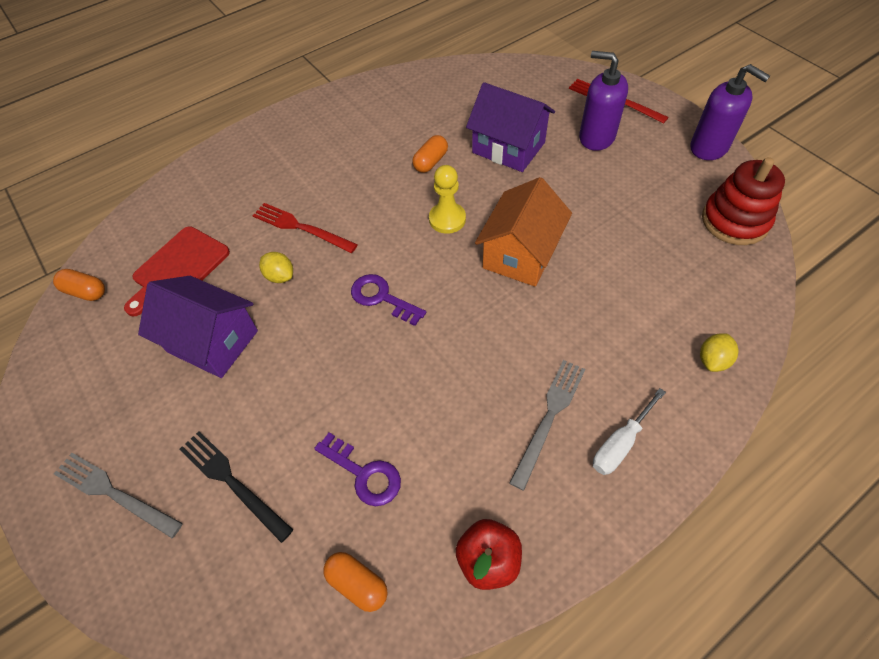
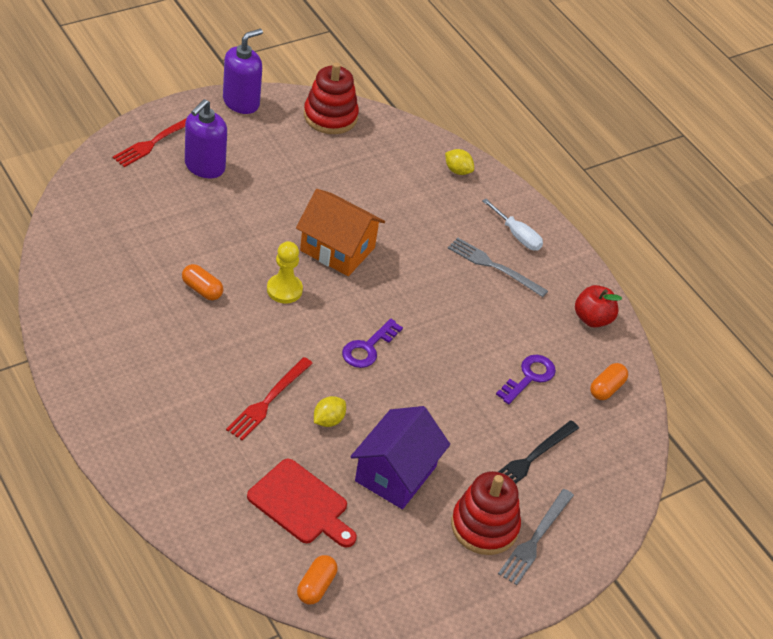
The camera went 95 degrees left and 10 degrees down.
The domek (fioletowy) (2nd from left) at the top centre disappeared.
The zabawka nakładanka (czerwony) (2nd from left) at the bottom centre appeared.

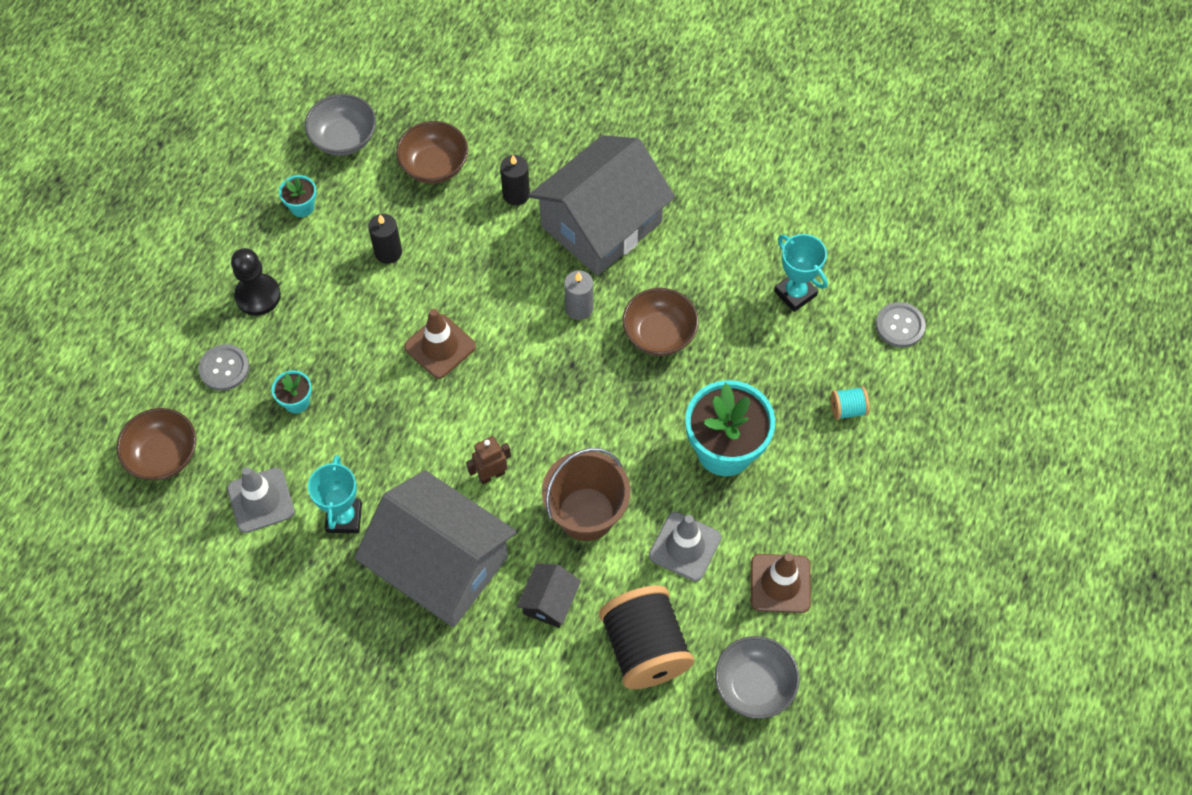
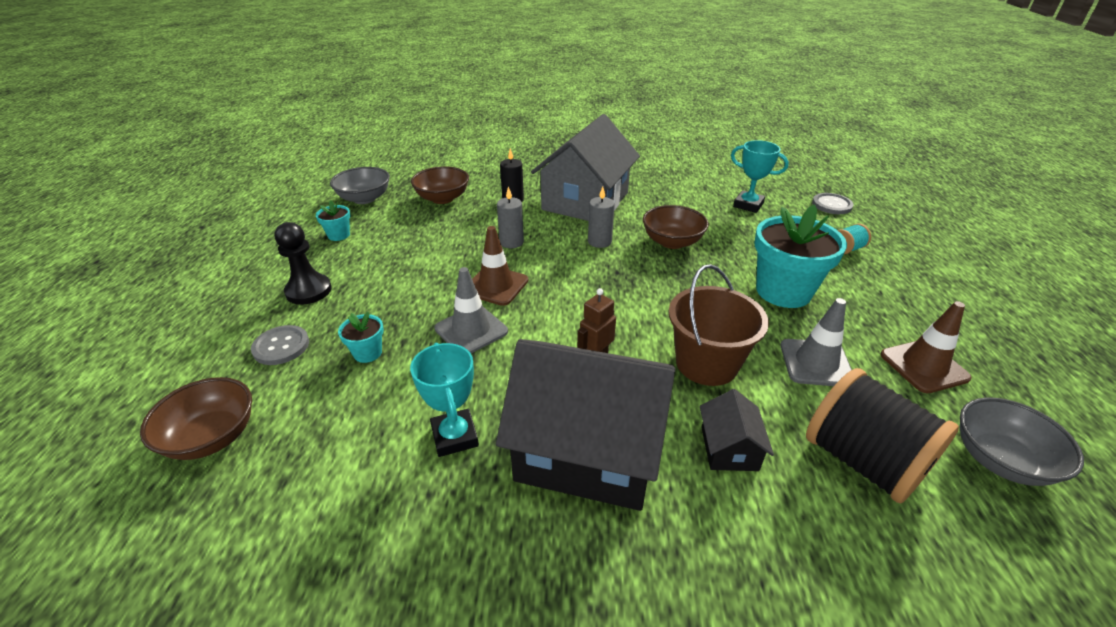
The camera went 20 degrees left and 25 degrees down.
The świeca (czarny) (1st from left) at the top left disappeared.
The świeca (szary) (1st from left) at the centre appeared.
The pachołek (szary) (1st from left) moved from the middle left to the centre.
The domek (szary) (1st from left) at the bottom centre became the domek (czarny) (1st from left) at the bottom centre.

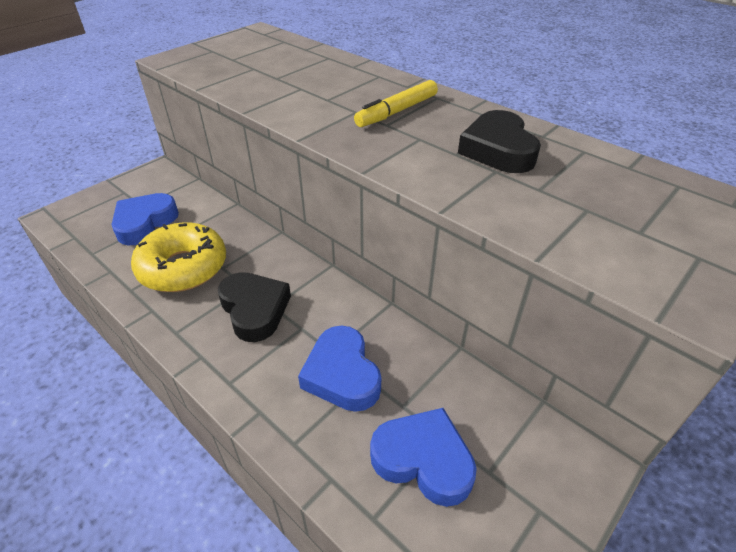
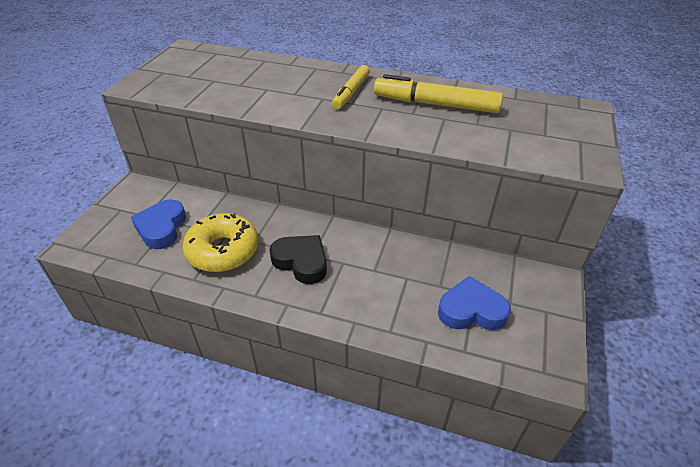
The camera went 25 degrees left and 0 degrees up.
The serce (niebieski) (2nd from left) at the bottom centre disappeared.
The serce (czarny) (2nd from left) at the top right was replaced by the flamaster (żółty) (2nd from left) at the top centre.

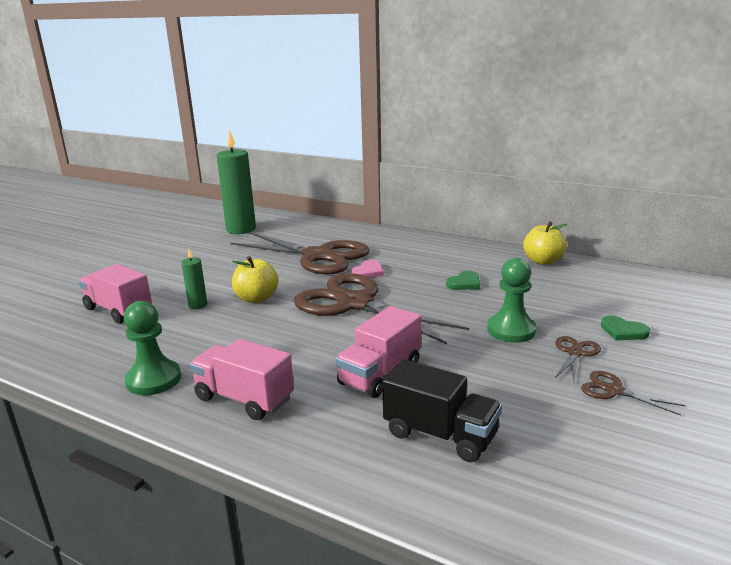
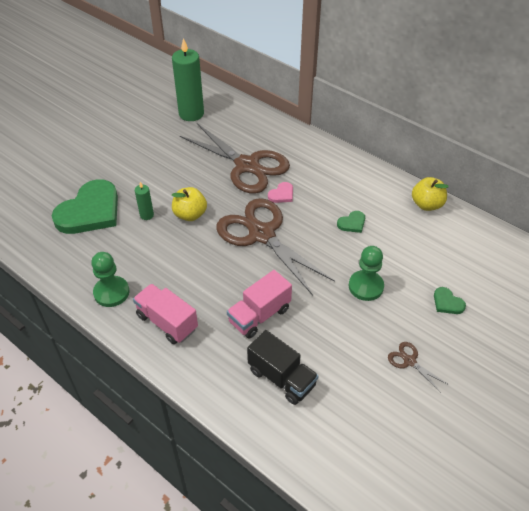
The camera went 10 degrees right and 25 degrees up.
The nożyczki (brązowy) (3rd from left) at the middle right disappeared.
The ciężarówka (różowy) (1st from left) at the middle left was replaced by the serce (zielony) (1st from left) at the middle left.

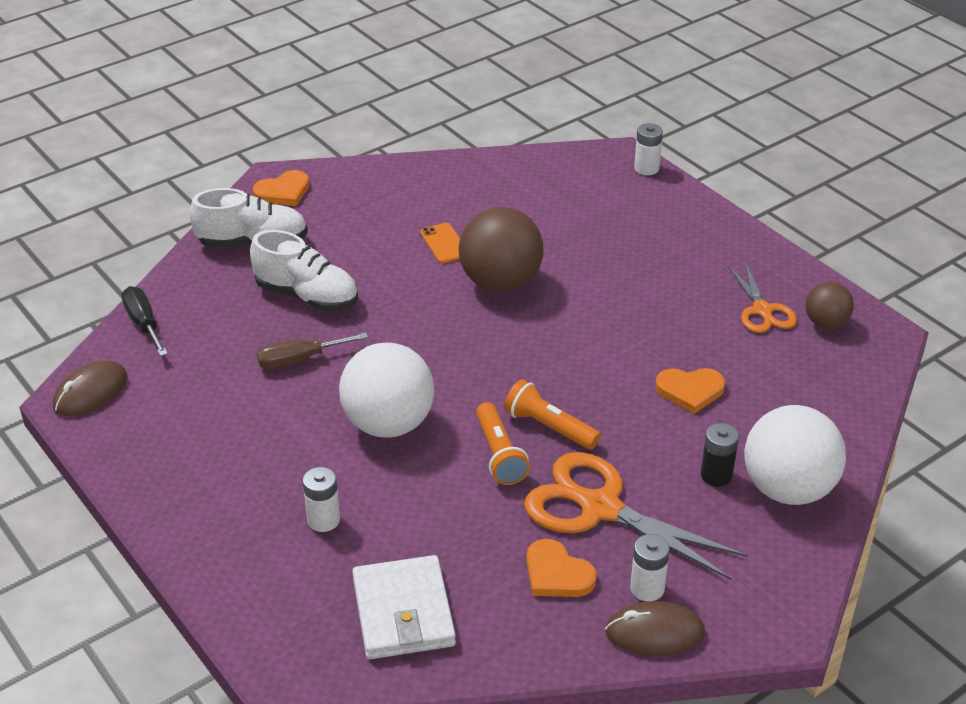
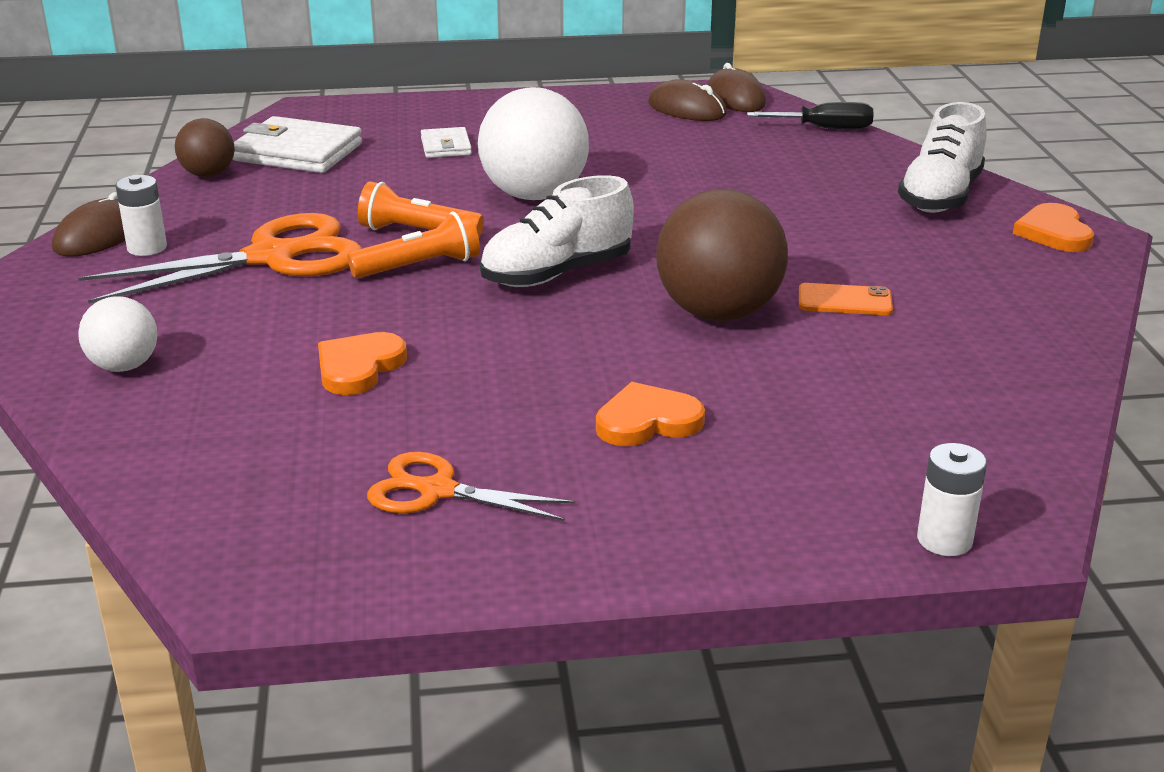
The camera went 120 degrees right and 10 degrees down.
The śrubokręt (brązowy) at the middle left disappeared.
The bateria (czarny) at the middle right disappeared.
The myszka (brązowy) (2nd from left) at the top centre appeared.
The but (biały) (2nd from left in the first image) moved from the middle left to the top centre.
The serce (pomarańczowy) (2nd from left) moved from the bottom centre to the centre.
The piłka (brązowy) (2nd from left in the first image) moved from the middle right to the top left.
The bateria (biały) (1st from left) at the bottom left was replaced by the portfel (biały) (2nd from left) at the top centre.
The piłka (biały) (2nd from left in the first image) at the middle right changed to 0.54 times the size.

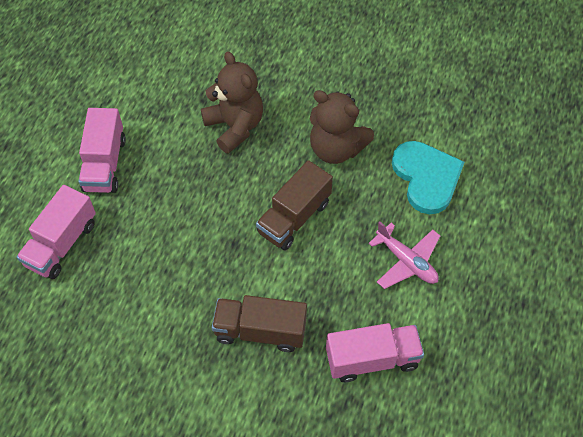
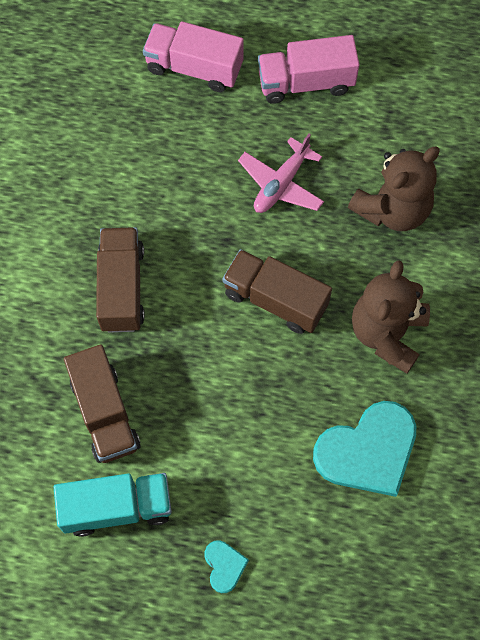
The camera went 80 degrees right and 10 degrees up.
The ciężarówka (turkusowy) at the bottom left appeared.
The serce (turkusowy) (1st from left) at the bottom centre appeared.
The samolot (różowy) moved from the middle right to the top centre.
The ciężarówka (różowy) (3rd from left) at the bottom centre became the ciężarówka (brązowy) (1st from left) at the middle left.

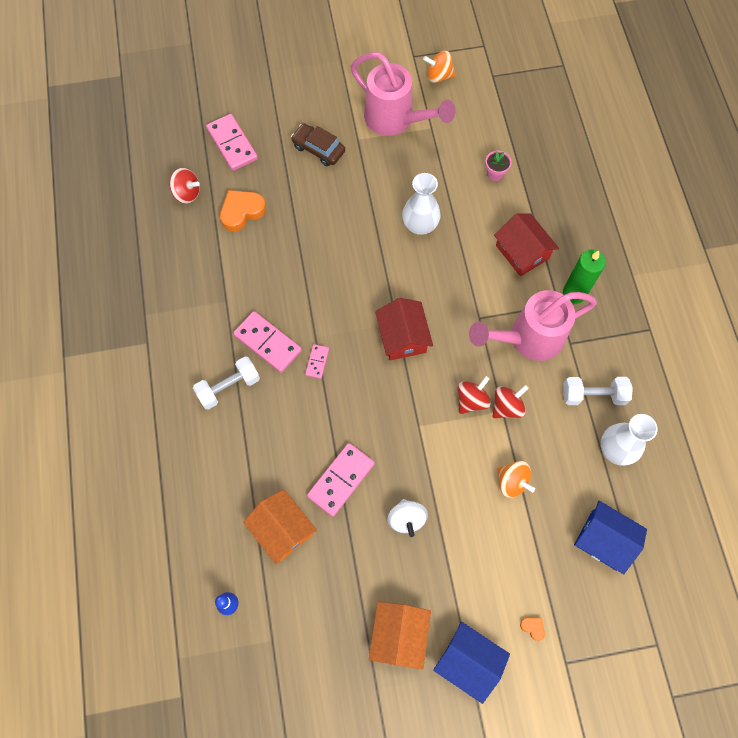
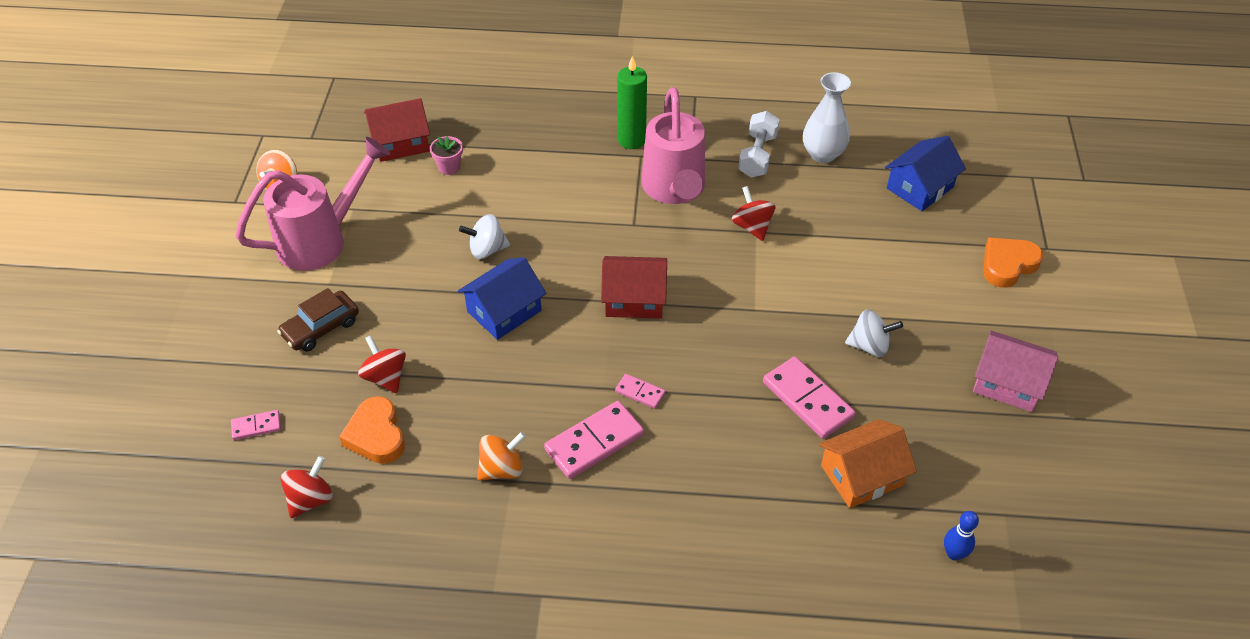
The camera went 75 degrees left and 20 degrees down.
The hantel (biały) (1st from left) at the middle left disappeared.
The domek (niebieski) (1st from left) moved from the bottom centre to the centre.
The bączek (czerwony) (2nd from left) moved from the centre to the middle left.
The domek (czerwony) (2nd from left in the first image) moved from the top right to the top left.
The bączek (pomarańczowy) (2nd from left) moved from the middle right to the bottom centre.
The wazon (biały) (1st from left) at the top centre was replaced by the bączek (biały) (1st from left) at the centre.
The domek (pomarańczowy) (2nd from left) at the bottom centre became the domek (różowy) at the middle right.
The kostka domina (różowy) (1st from left) at the top left changed to 0.52 times the size.
The serce (pomarańczowy) (2nd from left) at the bottom right changed to 2.22 times the size.

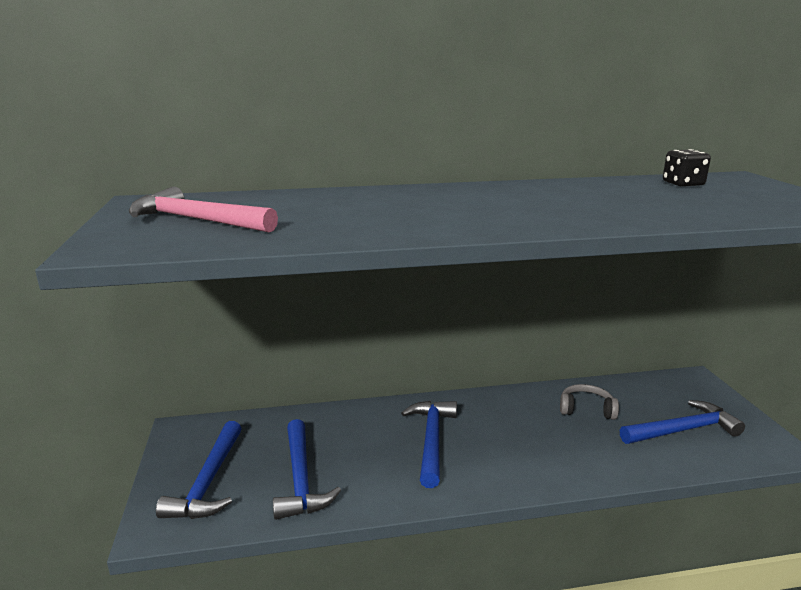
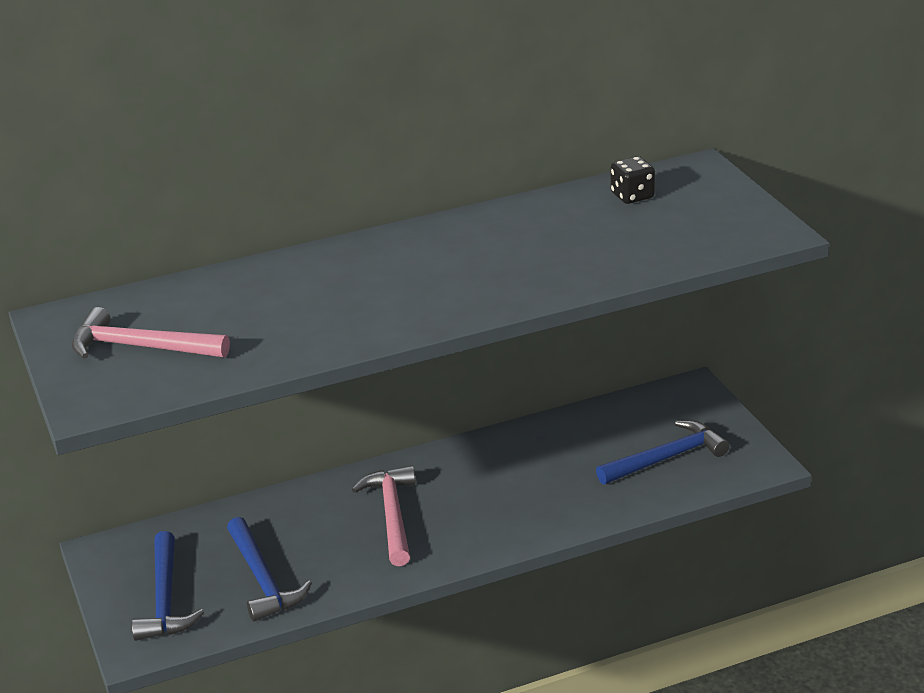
The camera went 10 degrees left and 10 degrees up.
The słuchawki (szary) at the bottom right disappeared.
The młotek (niebieski) (3rd from left) at the bottom centre became the młotek (różowy) (2nd from left) at the bottom centre.

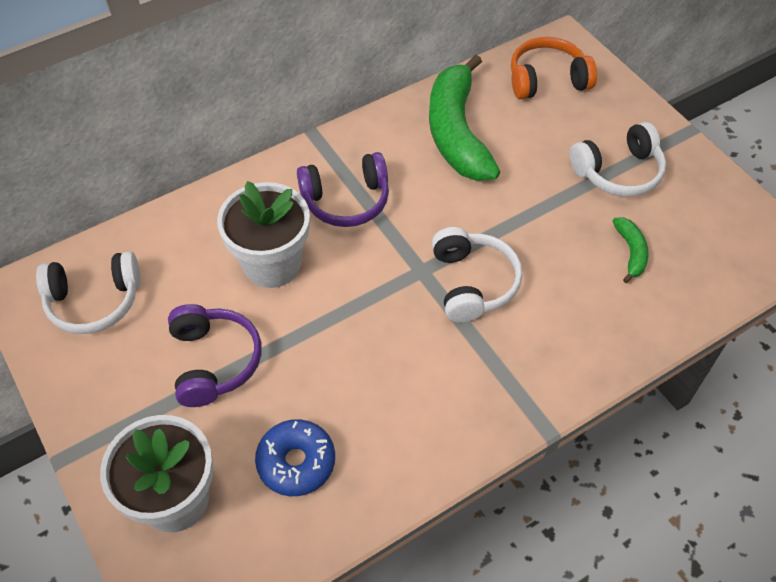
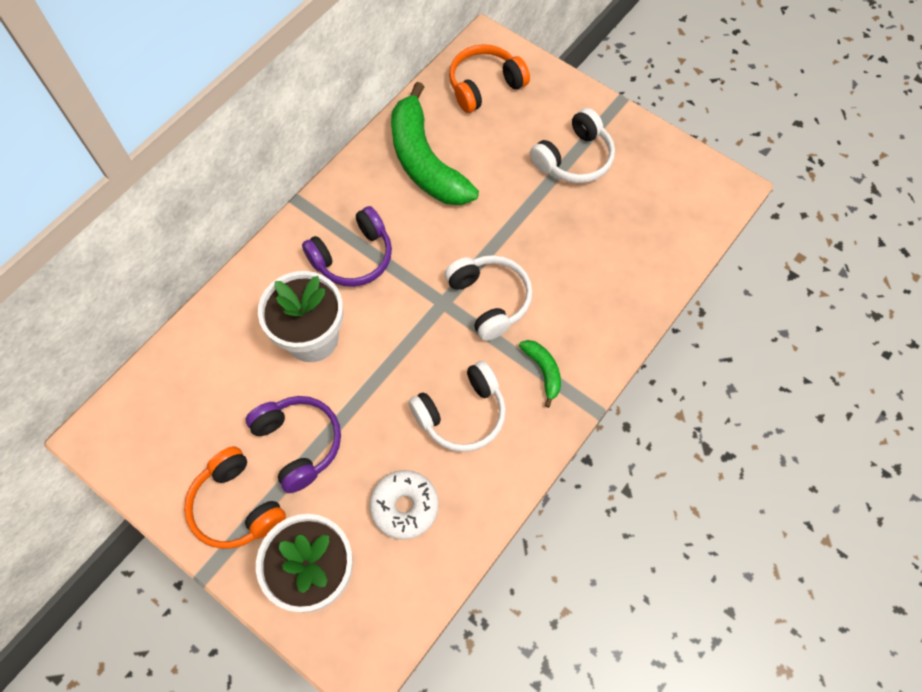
The camera went 20 degrees left and 10 degrees up.
The słuchawki (pomarańczowy) (1st from left) at the bottom left appeared.
The słuchawki (biały) (1st from left) moved from the middle left to the centre.
The banan (zielony) (2nd from left) moved from the middle right to the centre.
The donut (niebieski) at the bottom centre became the donut (biały) at the bottom centre.

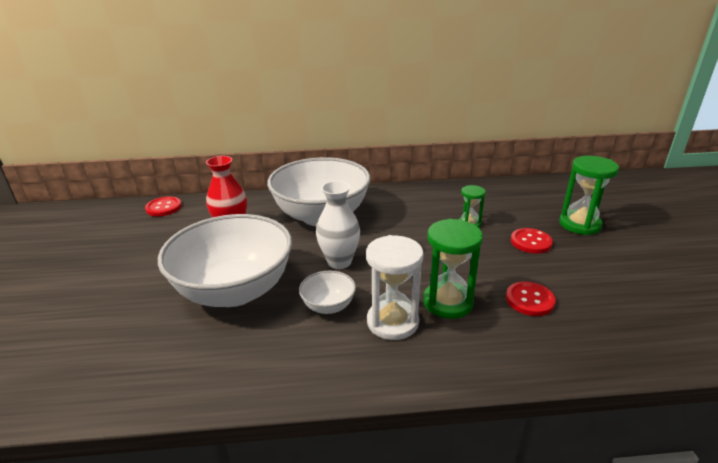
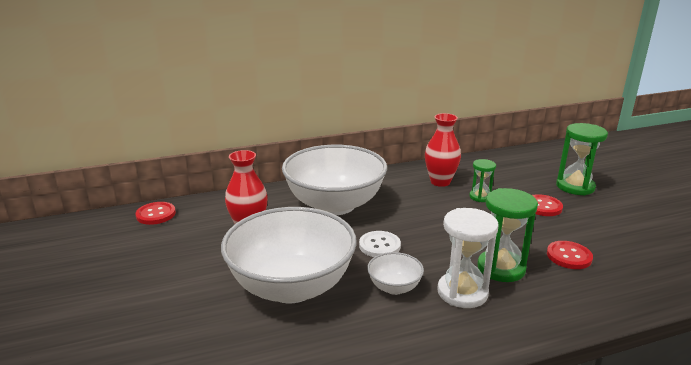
The camera went 15 degrees left and 5 degrees down.
The wazon (czerwony) (2nd from left) at the centre appeared.
The wazon (biały) at the centre was replaced by the guzik (biały) at the bottom centre.

